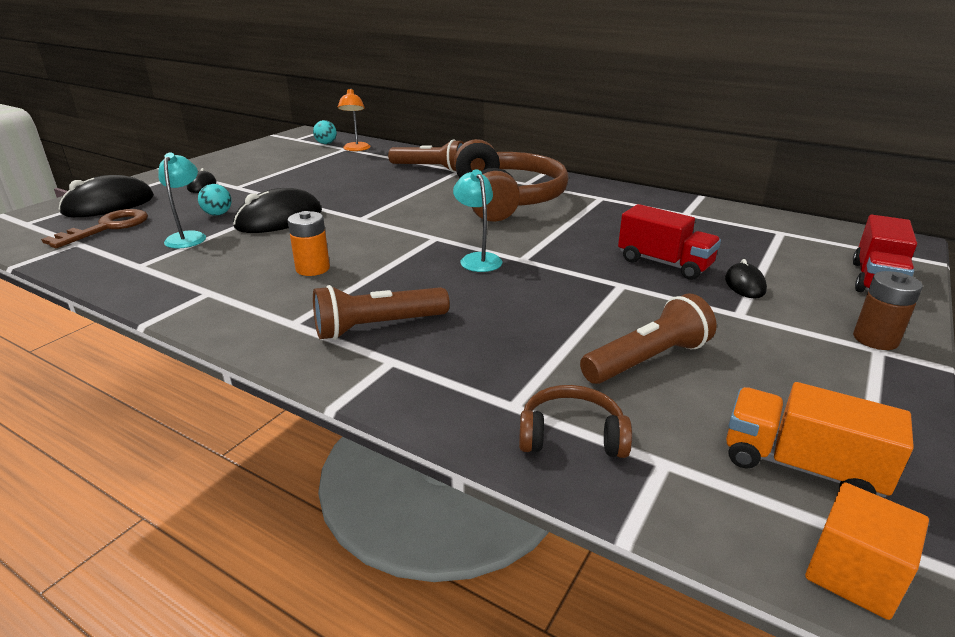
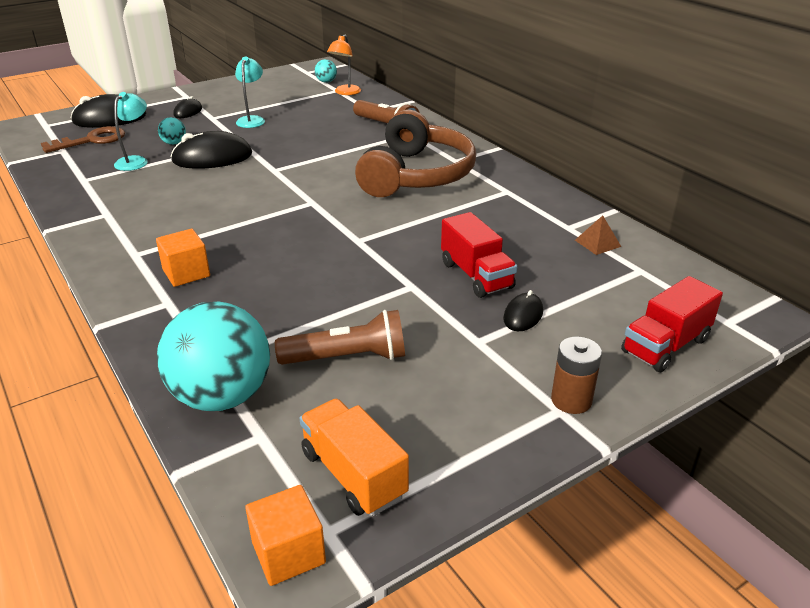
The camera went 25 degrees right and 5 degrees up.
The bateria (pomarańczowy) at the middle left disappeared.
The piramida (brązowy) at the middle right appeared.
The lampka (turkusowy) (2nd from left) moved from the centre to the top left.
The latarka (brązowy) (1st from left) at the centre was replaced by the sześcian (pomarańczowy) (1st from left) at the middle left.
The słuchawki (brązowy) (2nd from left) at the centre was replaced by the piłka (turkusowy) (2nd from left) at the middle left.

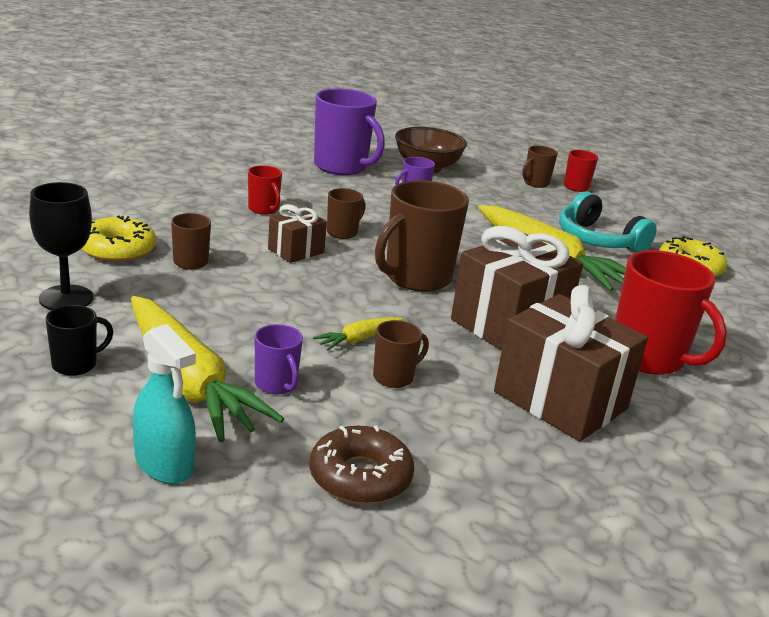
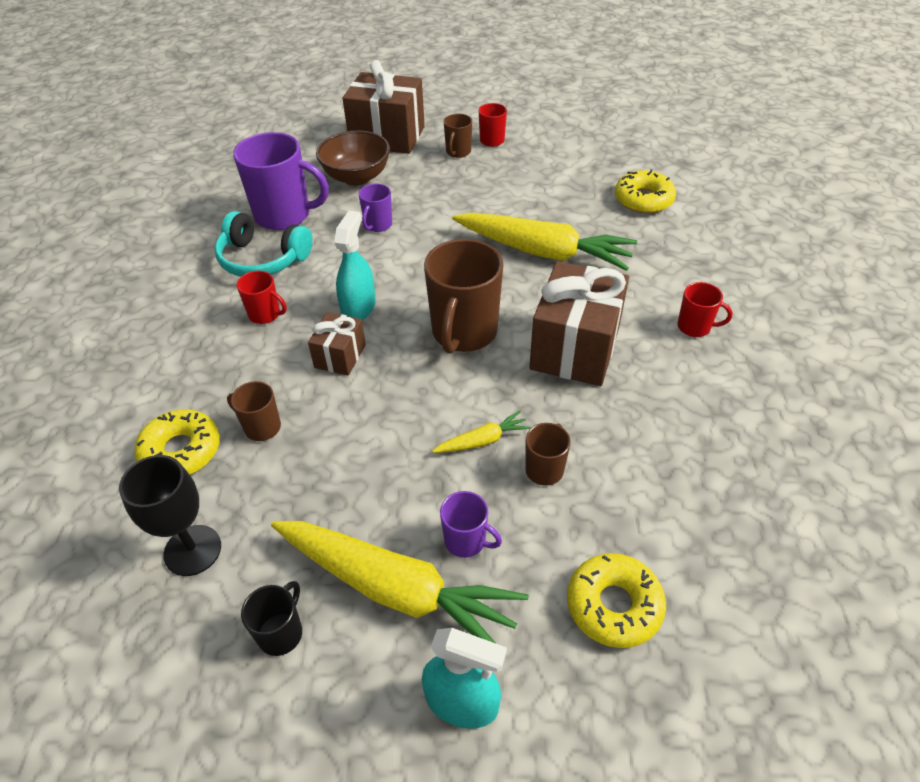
The camera went 25 degrees left and 20 degrees up.
The prezent (brązowy) (3rd from left in the first image) moved from the middle right to the top centre.
The słuchawki (turkusowy) moved from the middle right to the top left.
The kubek (brązowy) (2nd from left) at the centre was replaced by the spryskiwacz (turkusowy) (1st from left) at the centre.
The donut (brązowy) at the bottom centre became the donut (żółty) (2nd from left) at the bottom right.
The marchewka (żółty) (2nd from left) at the centre turned 135 degrees counterclockwise.
The kubek (czerwony) (3rd from left) at the middle right changed to 0.50 times the size.

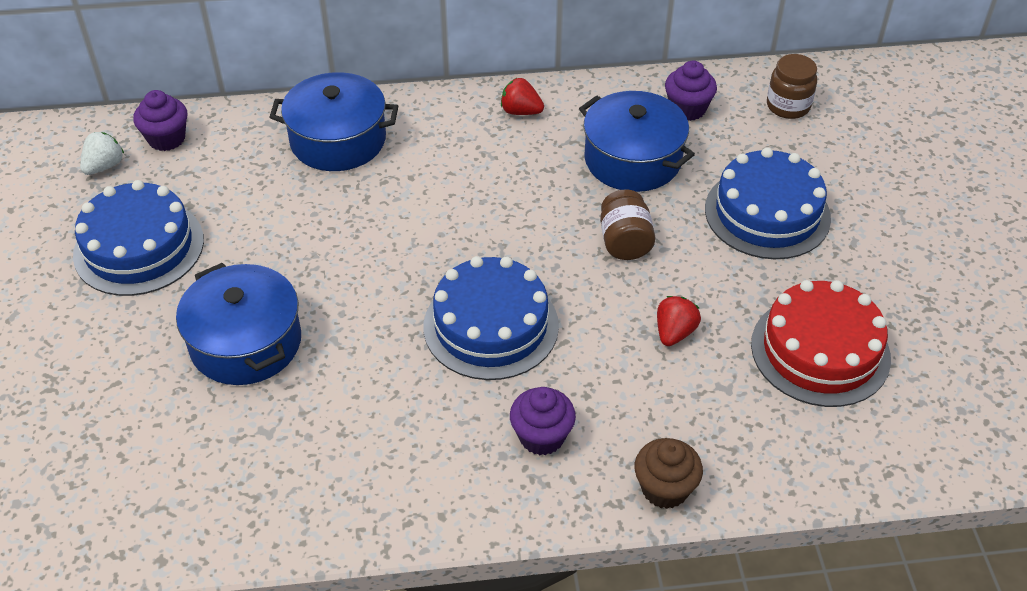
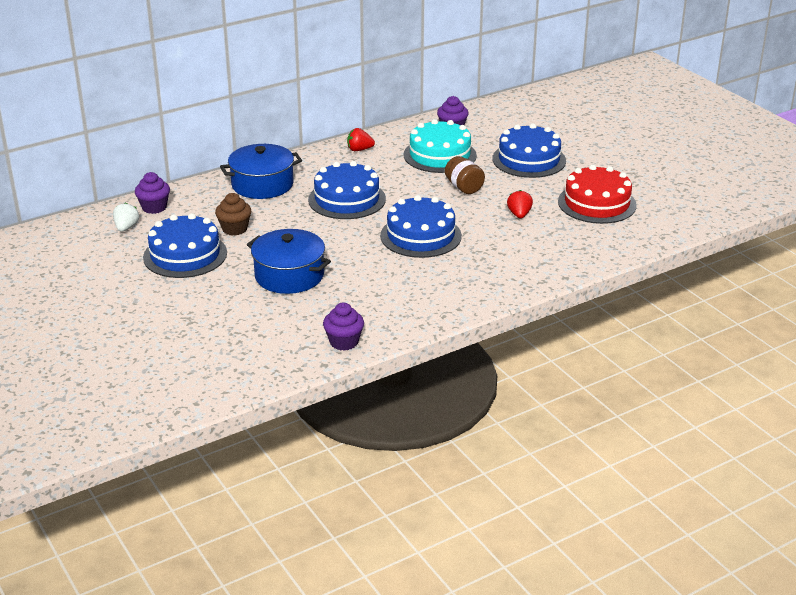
The camera went 25 degrees left and 15 degrees down.
The słoik (brązowy) (2nd from left) at the top right disappeared.
The tort (niebieski) (2nd from left) at the top centre appeared.
The muffinka (fioletowy) (2nd from left) moved from the bottom centre to the centre.
The muffinka (brązowy) moved from the bottom centre to the middle left.
The garnek (niebieski) (3rd from left) at the top centre was replaced by the tort (turkusowy) at the top centre.

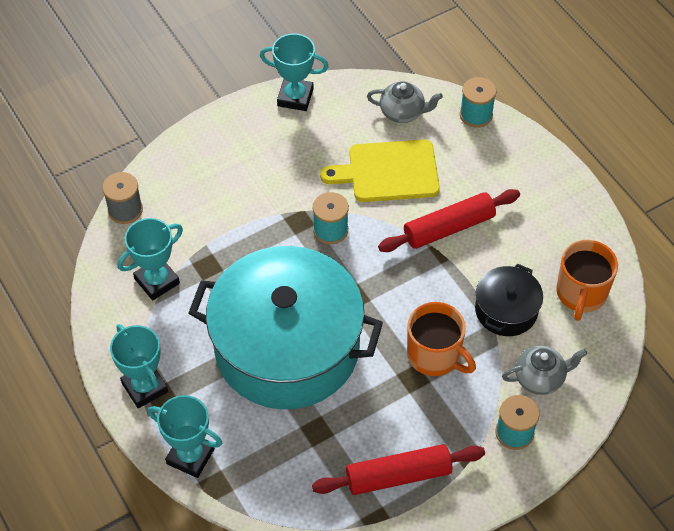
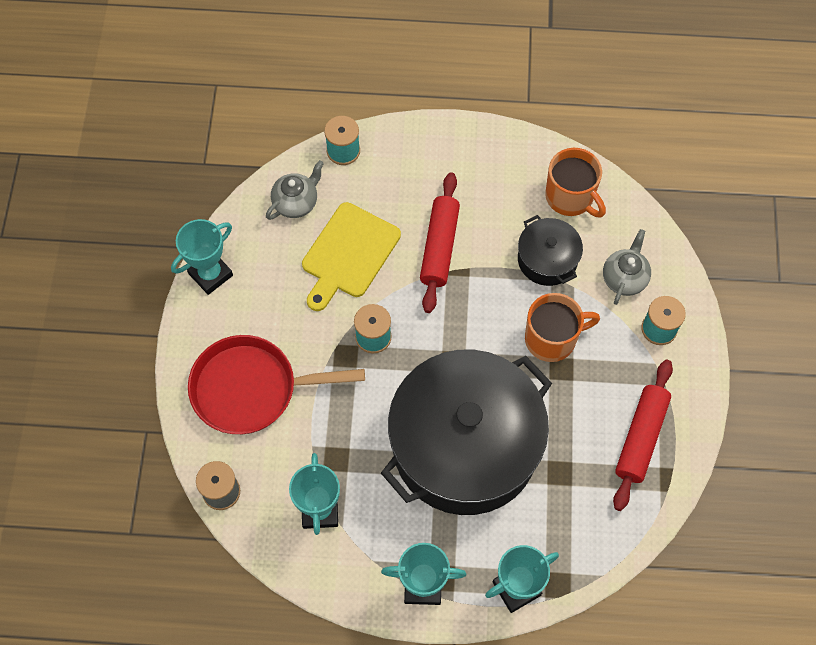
The camera went 55 degrees left and 10 degrees up.
The patelnia (czerwony) at the centre appeared.
The garnek (turkusowy) at the centre became the garnek (czarny) (1st from left) at the bottom centre.

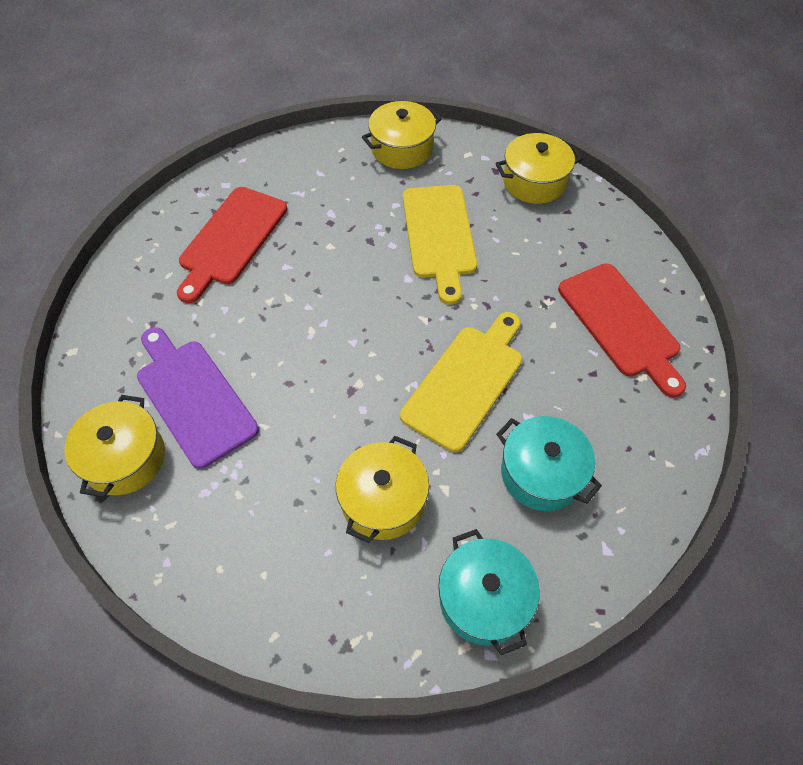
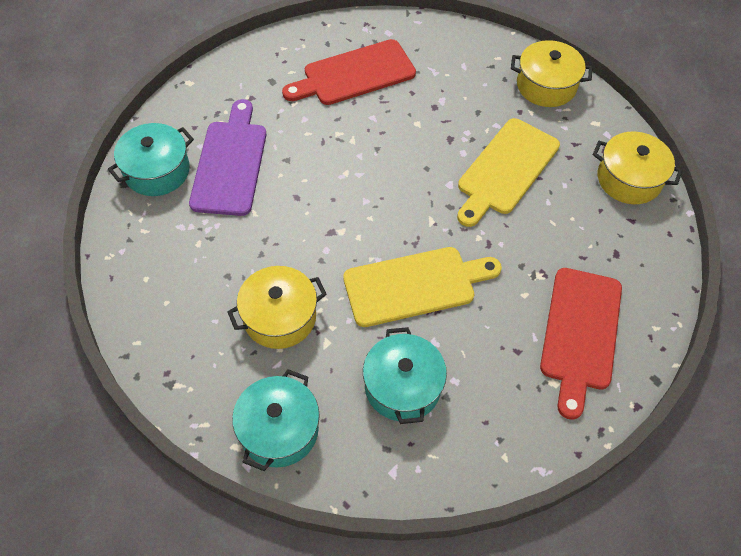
The camera went 40 degrees right and 0 degrees up.
The garnek (żółty) (1st from left) at the middle left became the garnek (turkusowy) (1st from left) at the top left.

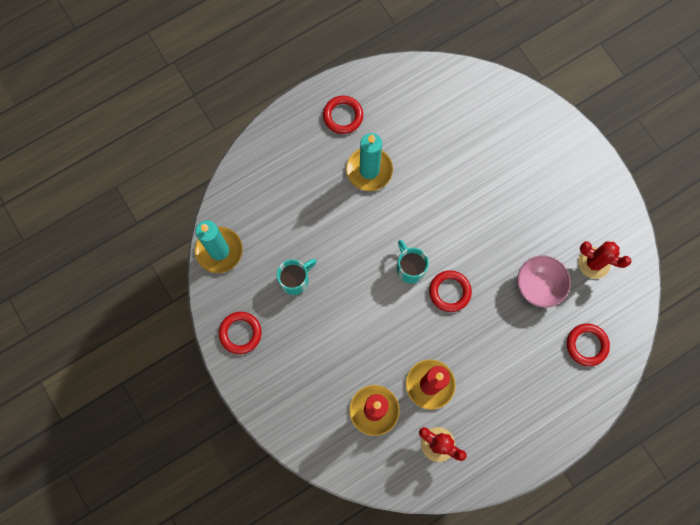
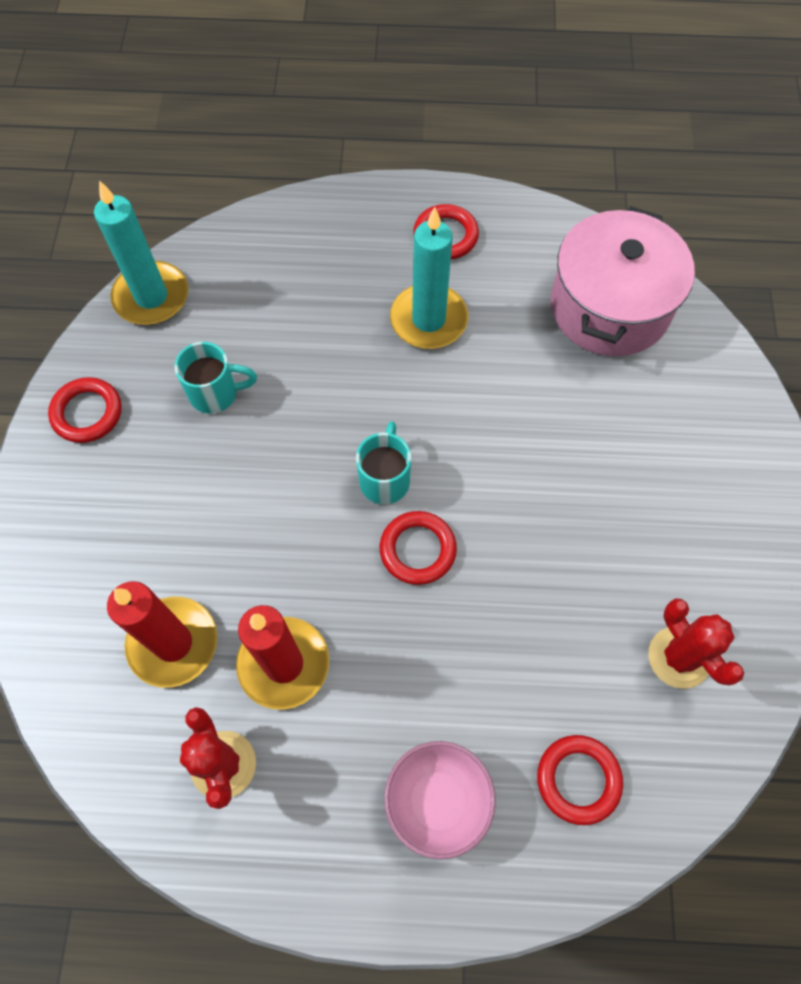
The camera went 35 degrees right and 10 degrees down.
The garnek (różowy) at the top right appeared.
The miska (różowy) moved from the middle right to the bottom centre.

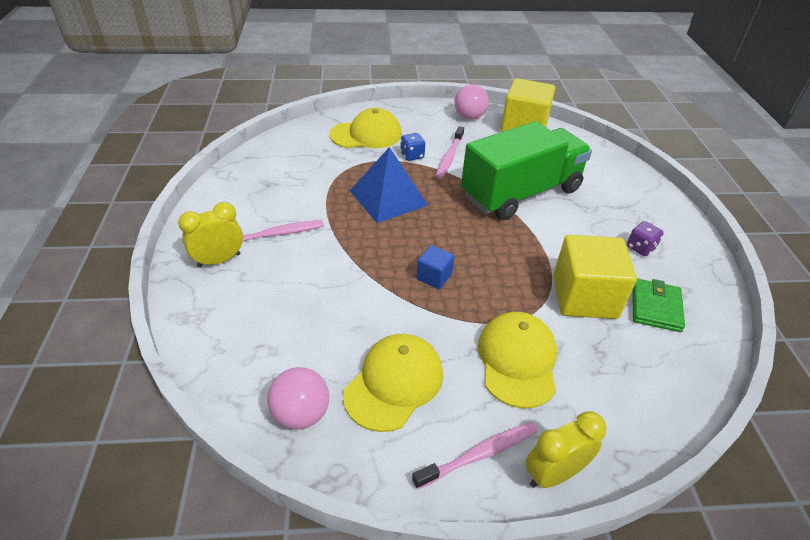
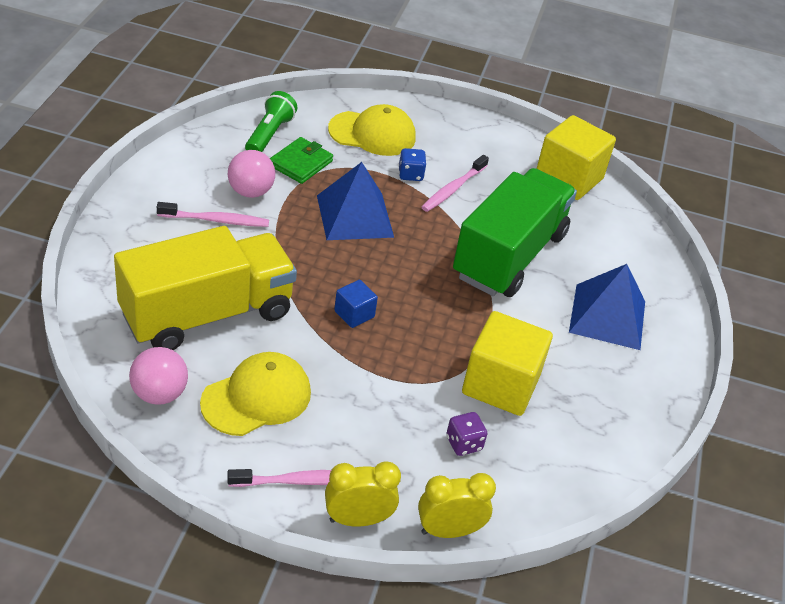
The camera went 15 degrees right and 0 degrees up.
The czapka (żółty) (3rd from left) at the bottom centre disappeared.
The ciężarówka (żółty) at the middle left appeared.
The latarka (zielony) at the top centre appeared.
The piramida (niebieski) (2nd from left) at the middle right appeared.
The budzik (żółty) (1st from left in the first image) moved from the middle left to the bottom centre.
The piłka (różowy) (2nd from left) moved from the top centre to the top left.
The kostka do gry (fioletowy) moved from the middle right to the bottom centre.
The portfel (zielony) moved from the middle right to the top centre.
The ciężarówka (zielony) at the top centre turned 45 degrees counterclockwise.

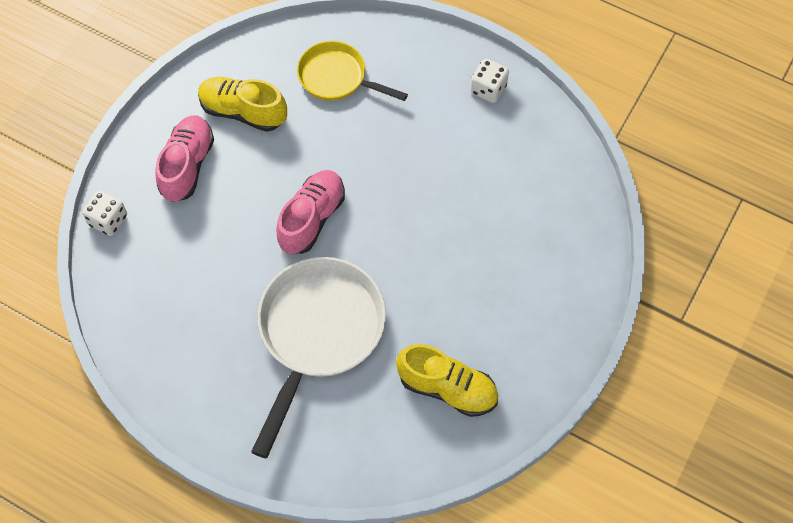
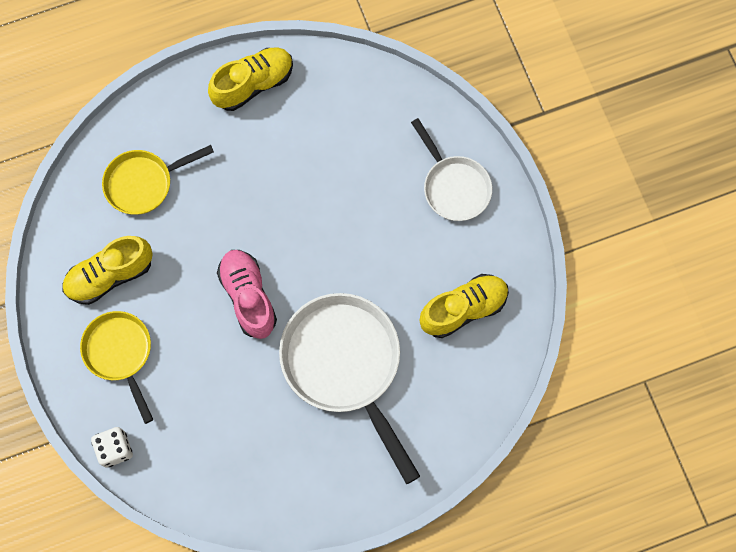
The camera went 50 degrees left and 10 degrees up.
The patelnia (biały) (2nd from left) at the top centre appeared.
The but (różowy) (1st from left) at the top left was replaced by the patelnia (żółty) (1st from left) at the middle left.
The kostka do gry (biały) (2nd from left) at the top centre was replaced by the but (żółty) (2nd from left) at the top centre.

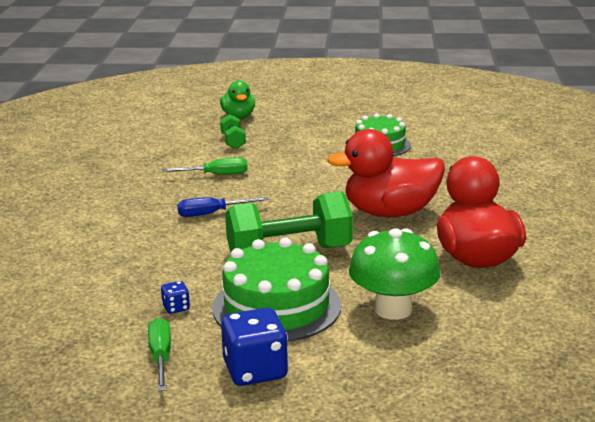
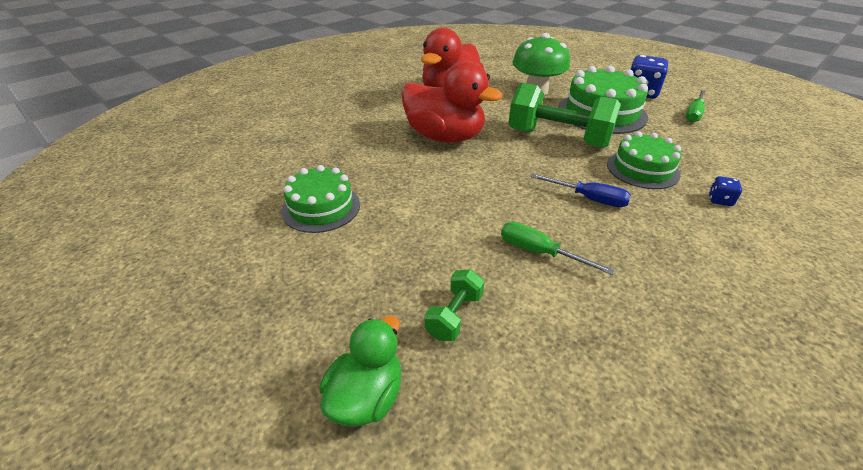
The camera went 140 degrees left and 15 degrees up.
The tort (zielony) (3rd from left) at the middle right appeared.
The kostka do gry (niebieski) (1st from left in the first image) moved from the bottom left to the middle right.

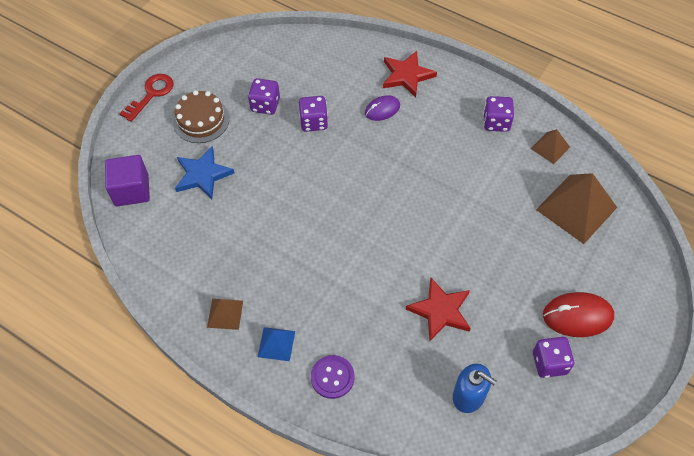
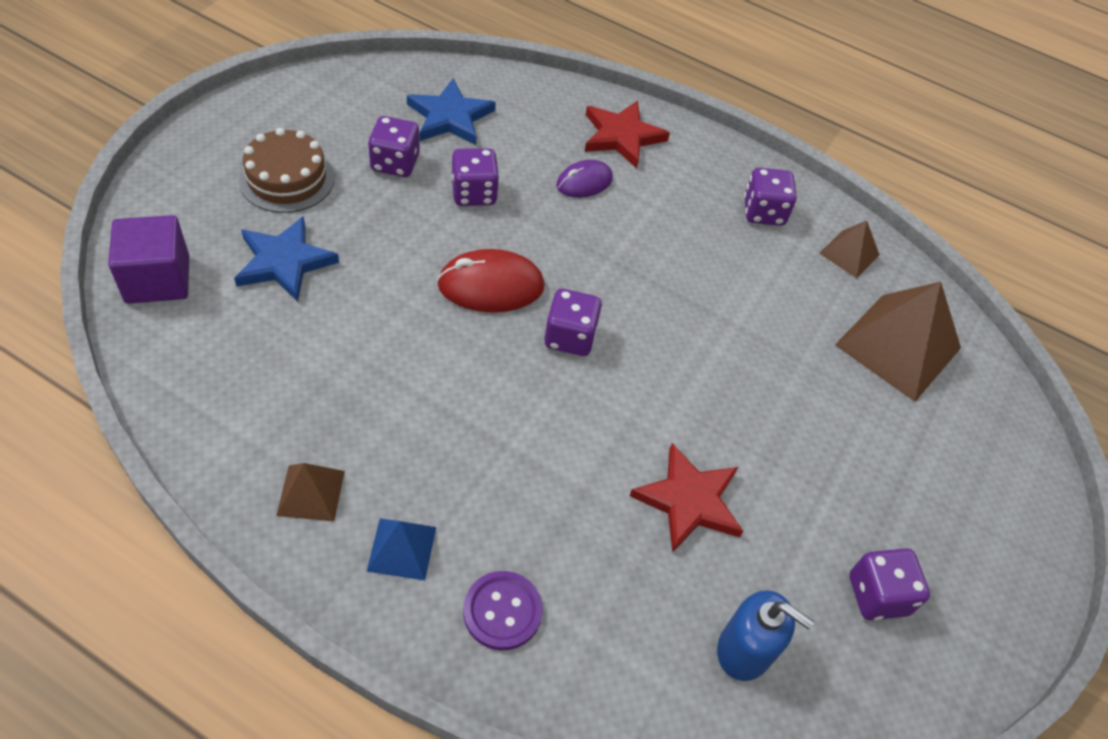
The camera went 10 degrees left and 5 degrees down.
The klucz (czerwony) at the top left disappeared.
The gwiazda (niebieski) (2nd from left) at the top centre appeared.
The kostka do gry (fioletowy) (3rd from left) at the centre appeared.
The myszka (czerwony) moved from the bottom right to the centre.

